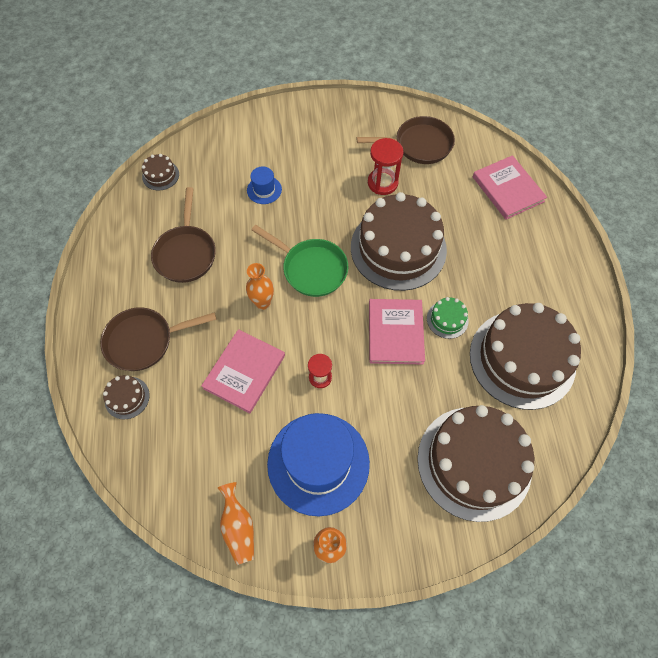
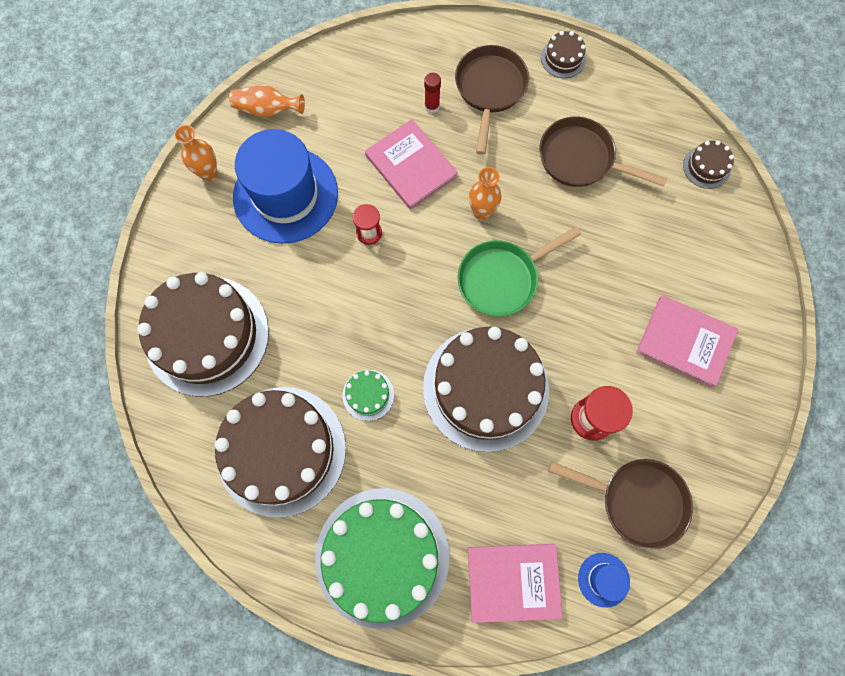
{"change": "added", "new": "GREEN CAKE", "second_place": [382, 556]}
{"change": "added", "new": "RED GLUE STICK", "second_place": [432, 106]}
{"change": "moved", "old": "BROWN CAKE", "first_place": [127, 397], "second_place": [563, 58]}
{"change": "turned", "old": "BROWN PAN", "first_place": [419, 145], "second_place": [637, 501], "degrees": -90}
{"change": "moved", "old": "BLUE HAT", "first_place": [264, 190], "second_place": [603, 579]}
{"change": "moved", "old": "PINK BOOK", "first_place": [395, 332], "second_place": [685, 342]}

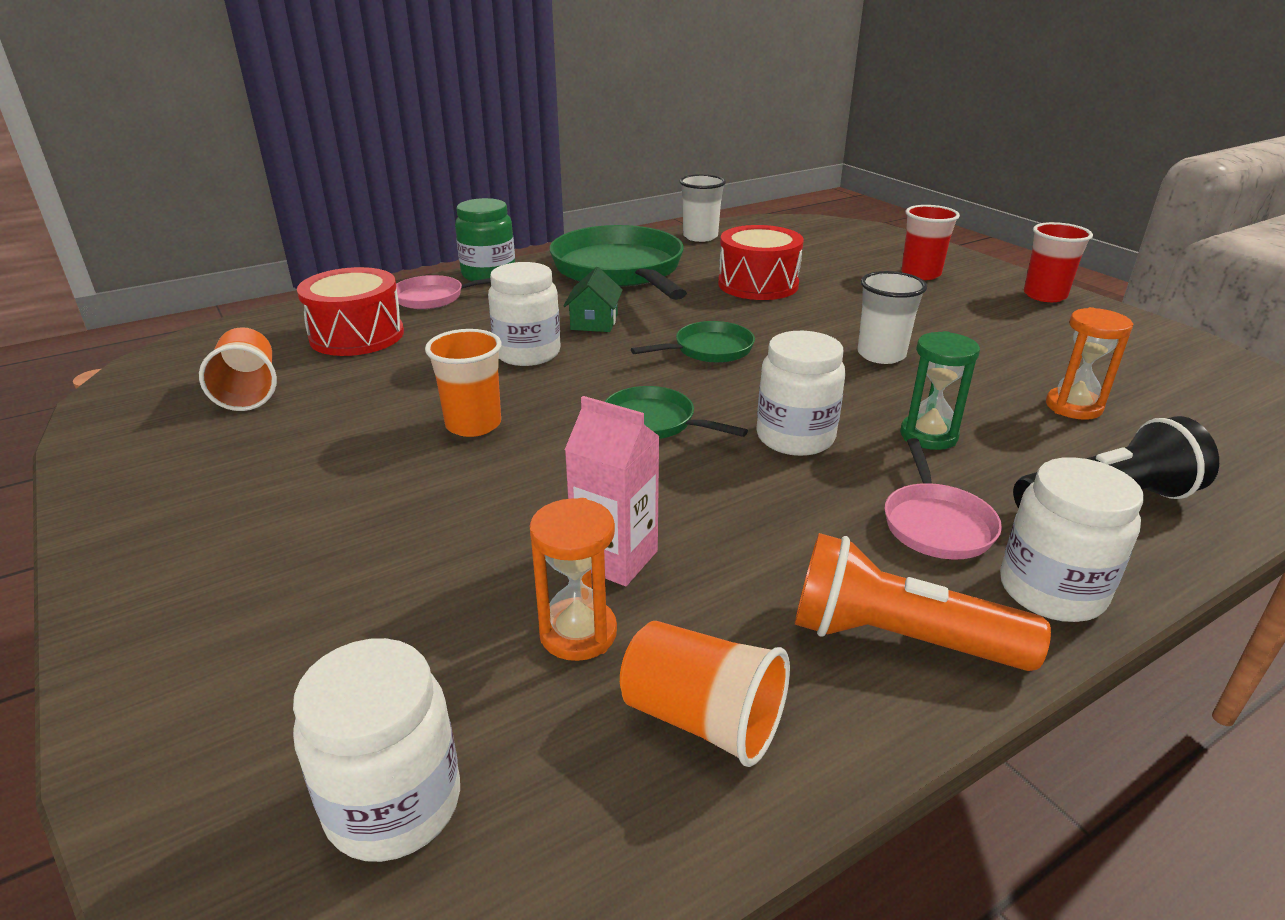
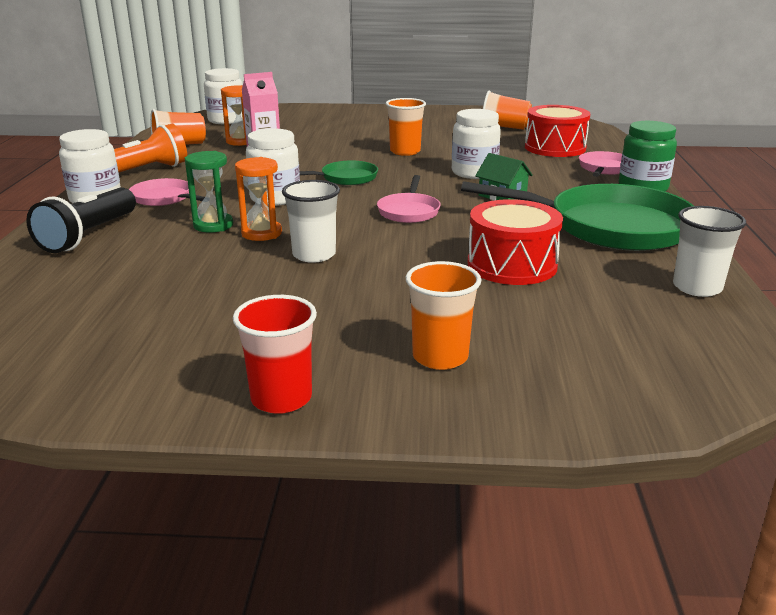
{"change": "moved", "old": "ORANGE HOURGLASS", "first_place": [1073, 407], "second_place": [261, 233]}
{"change": "recoloured", "old": "GREEN PAN", "new": "PINK PAN", "first_place": [708, 350], "second_place": [409, 211]}
{"change": "recoloured", "old": "RED CUP", "new": "ORANGE CUP", "first_place": [920, 274], "second_place": [440, 357]}

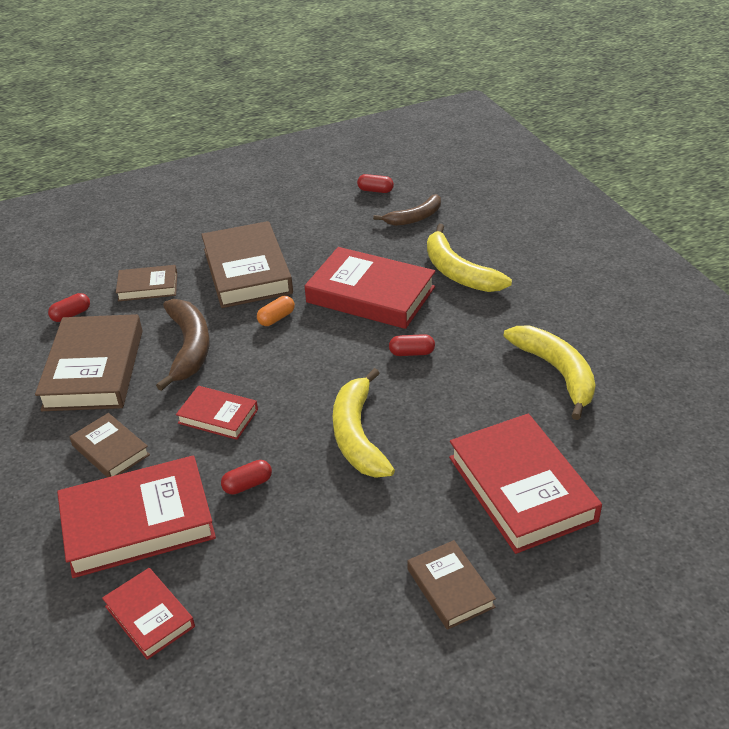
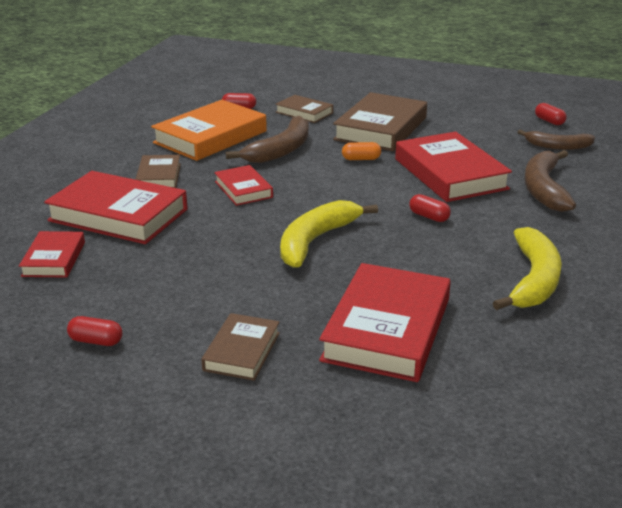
{"change": "moved", "old": "RED CAPSULE", "first_place": [247, 484], "second_place": [96, 341]}
{"change": "recoloured", "old": "BROWN BOOK", "new": "ORANGE BOOK", "first_place": [94, 369], "second_place": [210, 137]}
{"change": "recoloured", "old": "YELLOW BANANA", "new": "BROWN BANANA", "first_place": [458, 272], "second_place": [544, 189]}

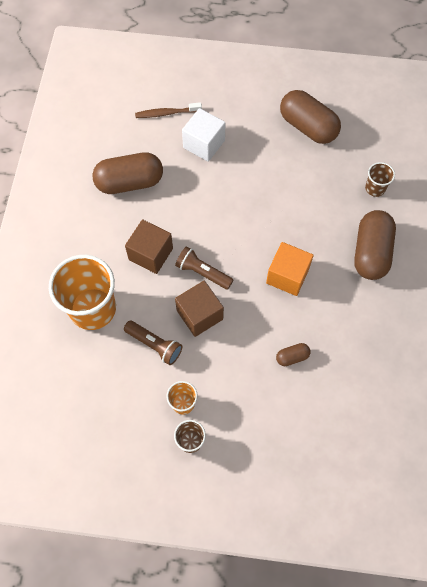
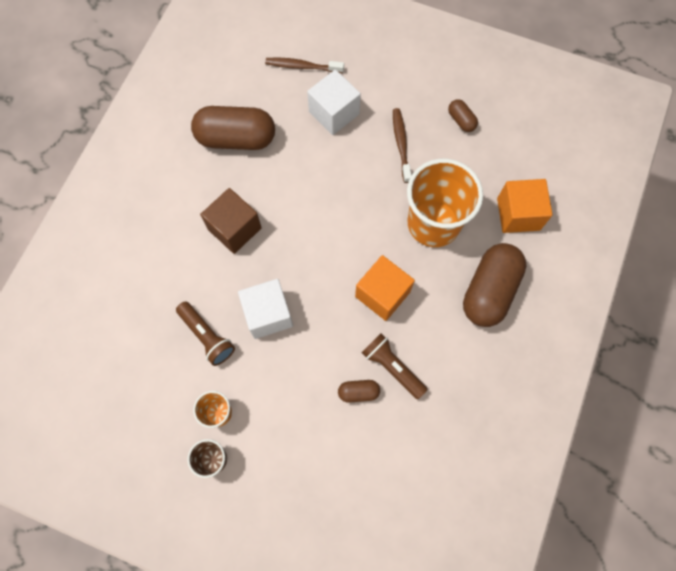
{"change": "recoloured", "old": "BROWN CUBE", "new": "WHITE CUBE", "first_place": [199, 315], "second_place": [268, 314]}
{"change": "moved", "old": "BROWN FLASHLIGHT", "first_place": [203, 272], "second_place": [392, 367]}
{"change": "added", "new": "BROWN TOOTHBRUSH", "second_place": [401, 144]}
{"change": "moved", "old": "ORANGE CUP", "first_place": [93, 308], "second_place": [433, 223]}
{"change": "resized", "old": "BROWN CAPSULE", "first_place": [308, 127], "second_place": [461, 120], "factor": 0.46}
{"change": "replaced", "old": "BROWN CUP", "new": "ORANGE CUBE", "first_place": [375, 188], "second_place": [518, 214]}

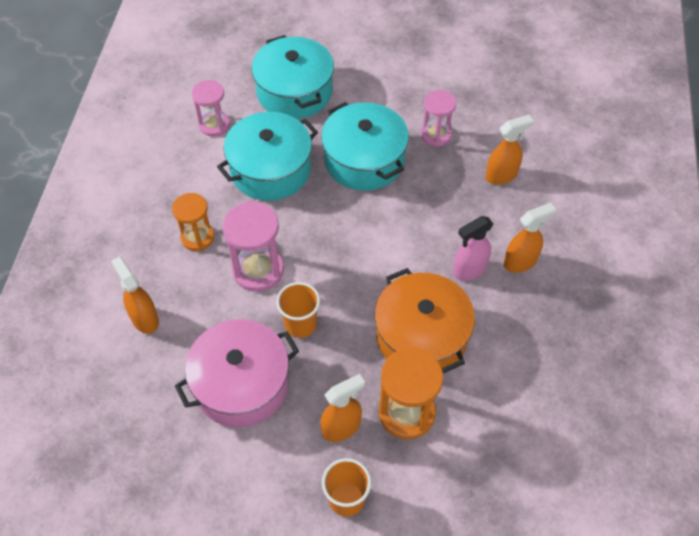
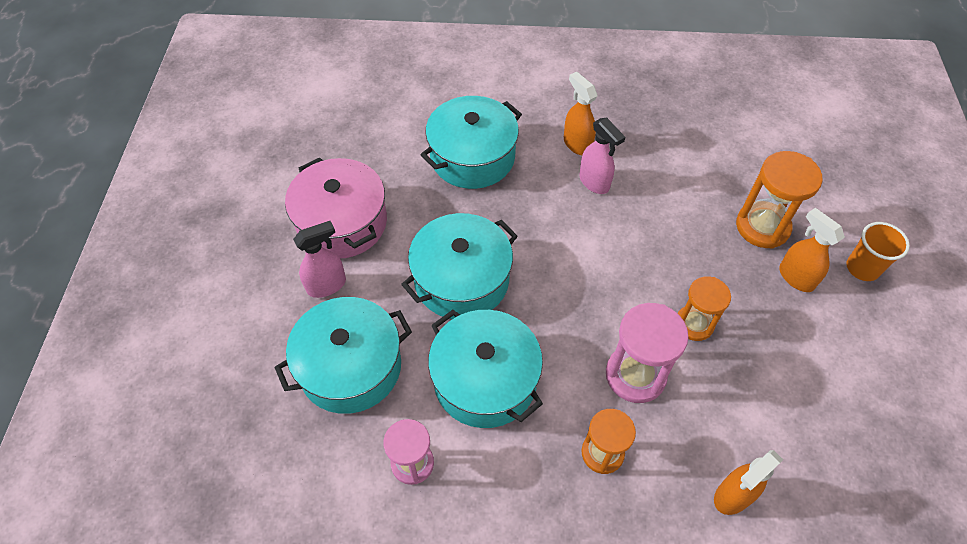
{"change": "moved", "old": "PINK POT", "first_place": [241, 384], "second_place": [342, 223]}
{"change": "added", "new": "PINK SPRAY BOTTLE", "second_place": [327, 285]}
{"change": "replaced", "old": "ORANGE SPRAY BOTTLE", "new": "TURQUOISE POT", "first_place": [501, 175], "second_place": [472, 157]}
{"change": "replaced", "old": "ORANGE CUP", "new": "ORANGE HOURGLASS", "first_place": [300, 324], "second_place": [694, 324]}
{"change": "removed", "old": "ORANGE POT", "first_place": [421, 336]}
{"change": "removed", "old": "PINK HOURGLASS", "first_place": [436, 135]}

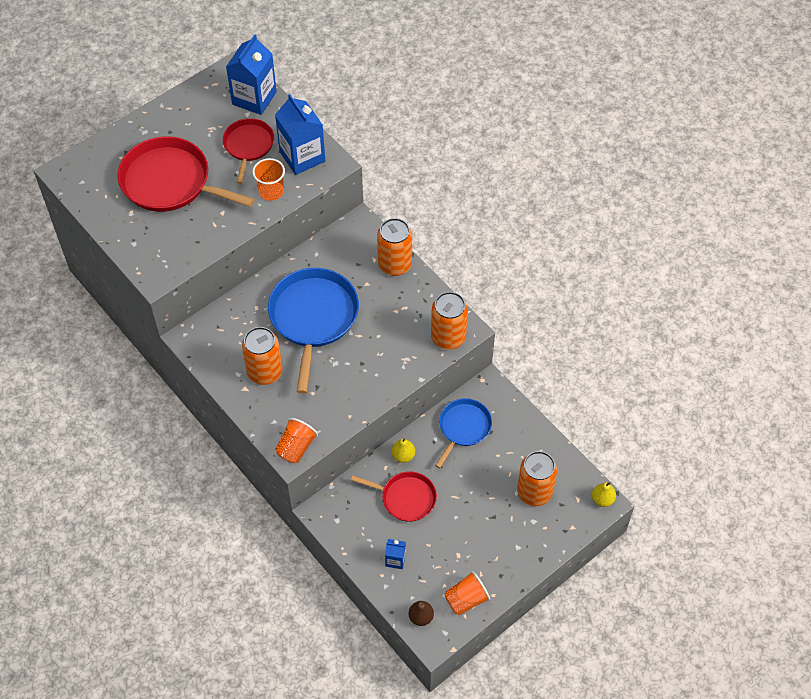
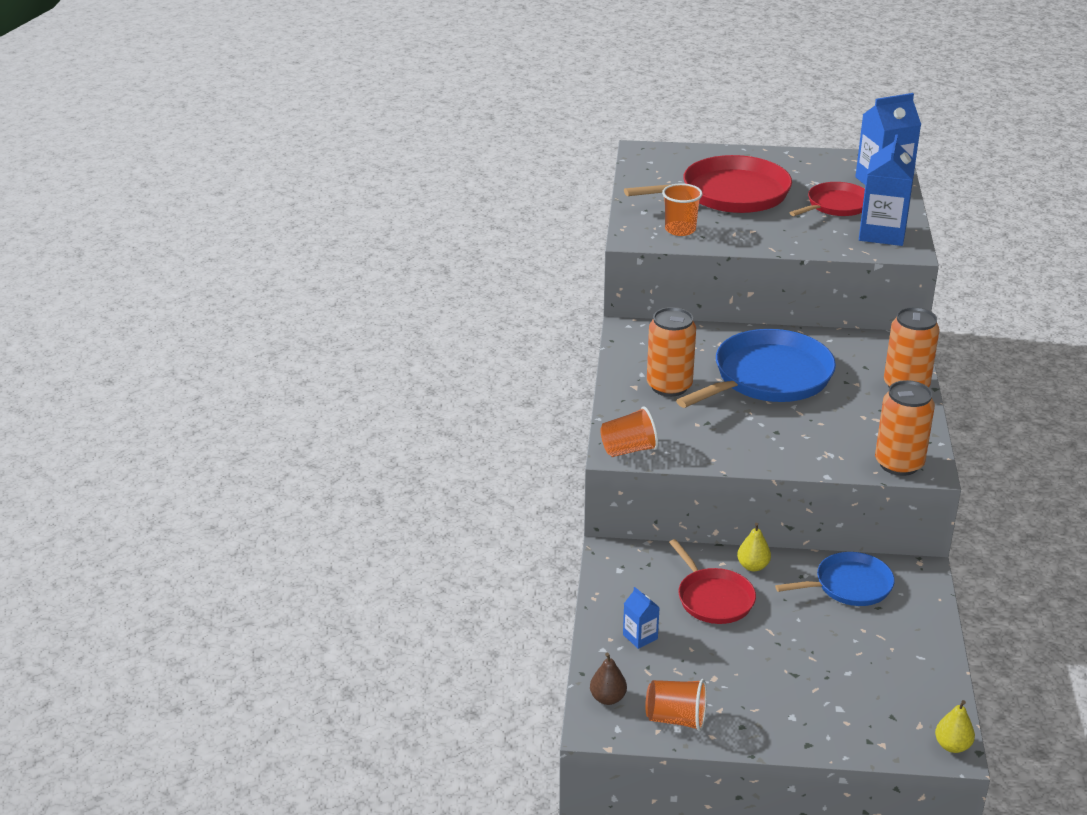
{"change": "turned", "old": "RED PAN", "first_place": [170, 182], "second_place": [729, 194], "degrees": 90}
{"change": "moved", "old": "ORANGE CUP", "first_place": [271, 191], "second_place": [680, 230]}
{"change": "removed", "old": "ORANGE CAN", "first_place": [534, 492]}

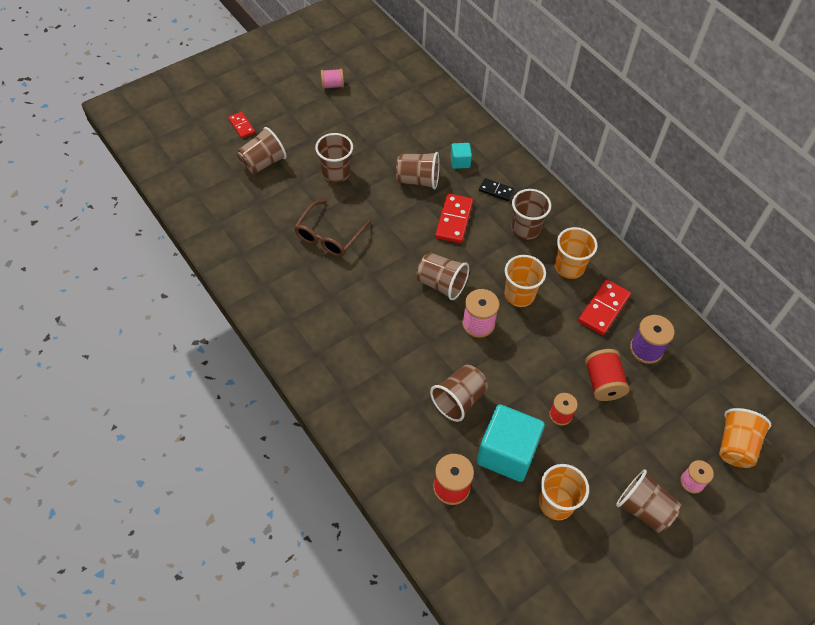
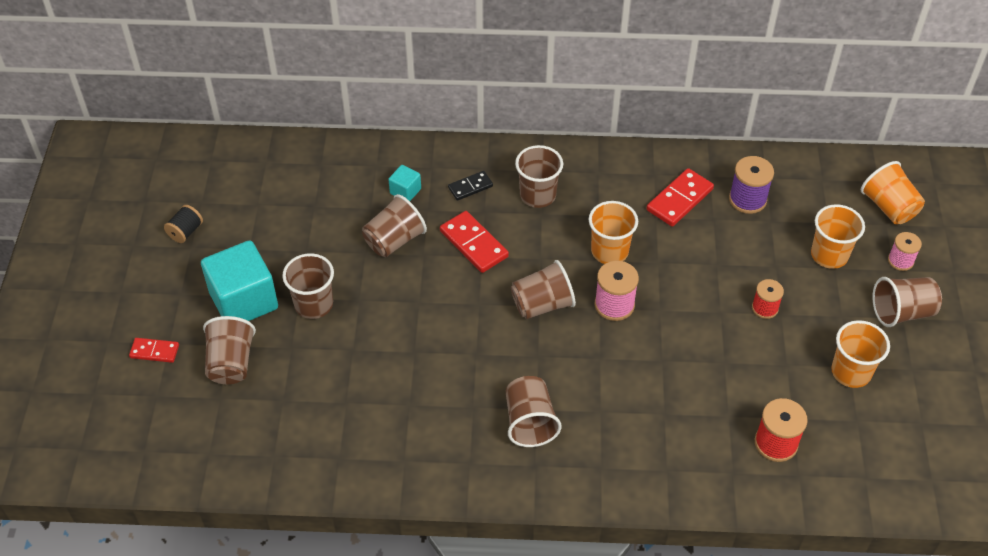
{"change": "recoloured", "old": "PINK SPOOL", "new": "BLACK SPOOL", "first_place": [332, 85], "second_place": [185, 232]}
{"change": "moved", "old": "TURQUOISE CUBE", "first_place": [507, 453], "second_place": [244, 300]}
{"change": "moved", "old": "BROWN CUP", "first_place": [459, 400], "second_place": [529, 422]}
{"change": "turned", "old": "RED DOMINO", "first_place": [603, 308], "second_place": [679, 199], "degrees": 60}
{"change": "moved", "old": "ORANGE CUP", "first_place": [569, 267], "second_place": [829, 255]}
{"change": "removed", "old": "BROWN GLASSES", "first_place": [329, 235]}
{"change": "removed", "old": "RED SPOOL", "first_place": [603, 383]}

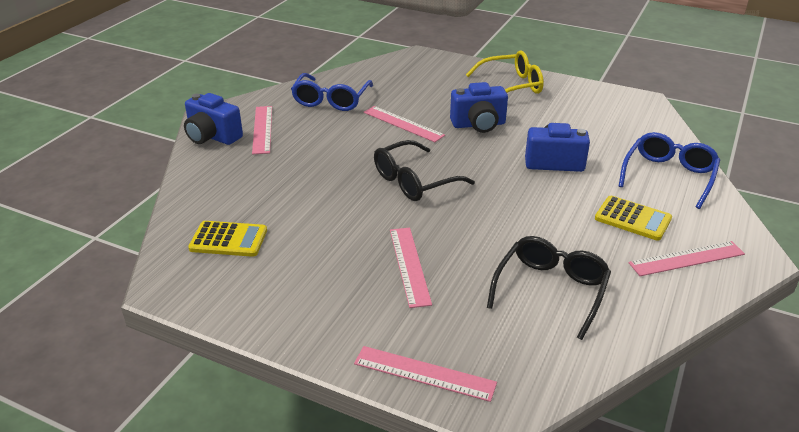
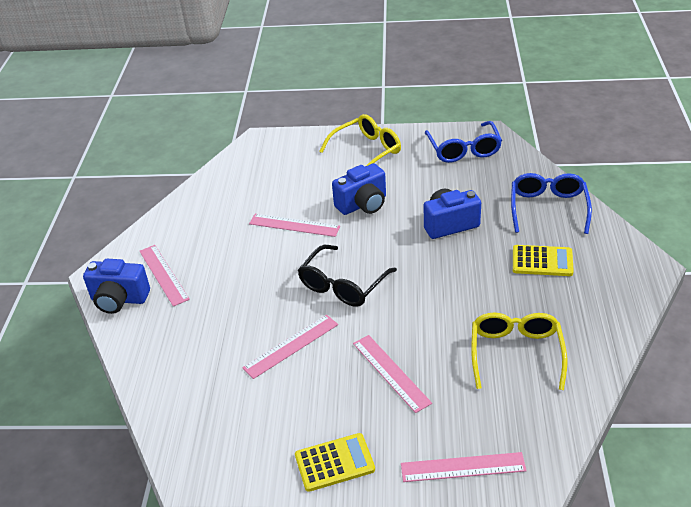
{"change": "moved", "old": "PINK RULER", "first_place": [687, 259], "second_place": [291, 346]}
{"change": "moved", "old": "YELLOW CALCULATOR", "first_place": [228, 240], "second_place": [334, 463]}
{"change": "moved", "old": "BLUE GLASSES", "first_place": [331, 100], "second_place": [463, 149]}
{"change": "recoloured", "old": "BLACK GLASSES", "new": "YELLOW GLASSES", "first_place": [550, 291], "second_place": [516, 354]}

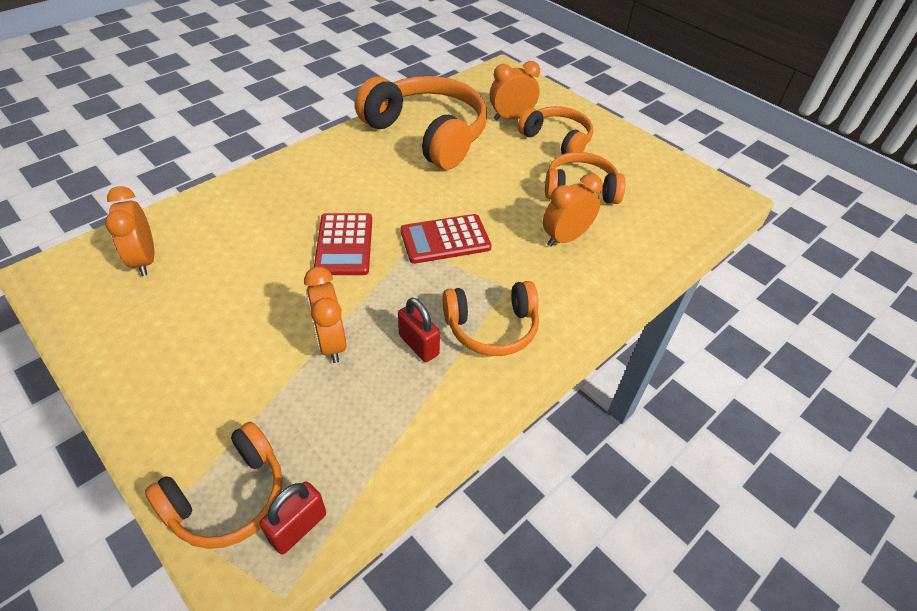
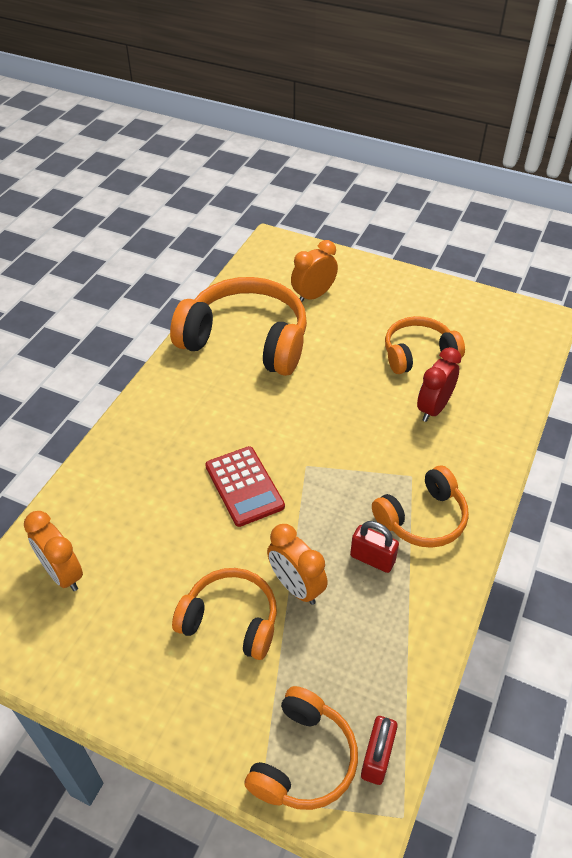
{"change": "moved", "old": "ORANGE HEADPHONES", "first_place": [557, 140], "second_place": [230, 620]}
{"change": "recoloured", "old": "ORANGE CLOCK", "new": "RED CLOCK", "first_place": [565, 238], "second_place": [433, 408]}
{"change": "removed", "old": "RED CALCULATOR", "first_place": [445, 239]}

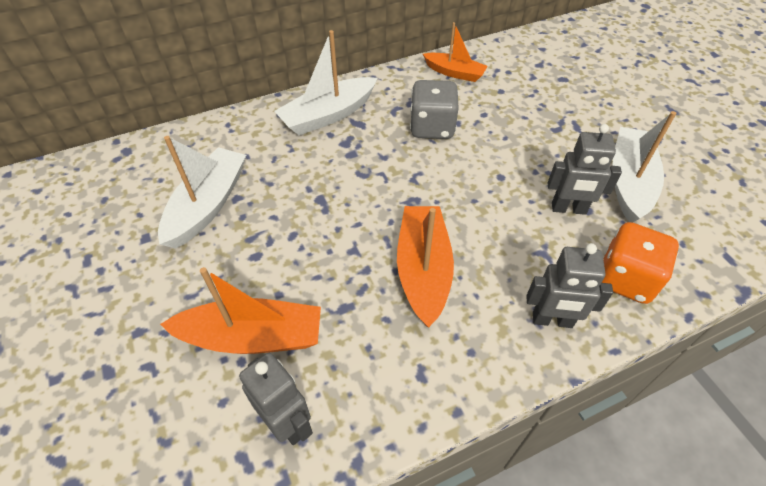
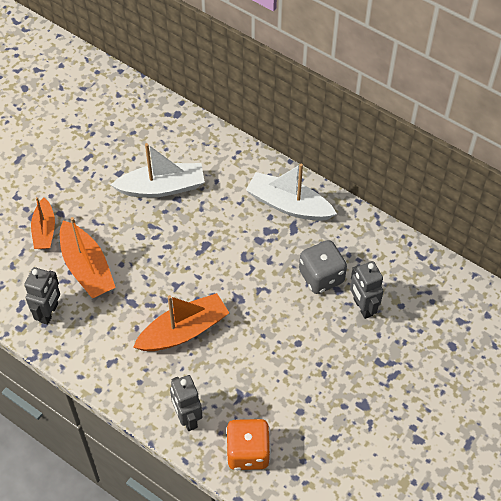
{"change": "moved", "old": "ORANGE BOAT", "first_place": [454, 73], "second_place": [44, 230]}
{"change": "moved", "old": "GREY ROBOT", "first_place": [568, 209], "second_place": [362, 307]}
{"change": "removed", "old": "WHITE BOAT", "first_place": [629, 182]}

